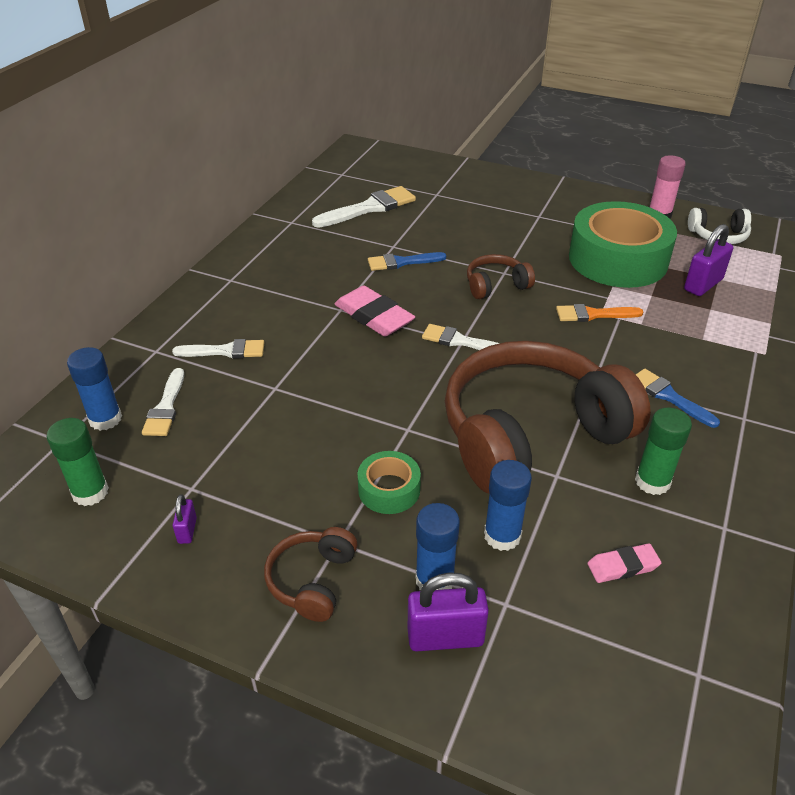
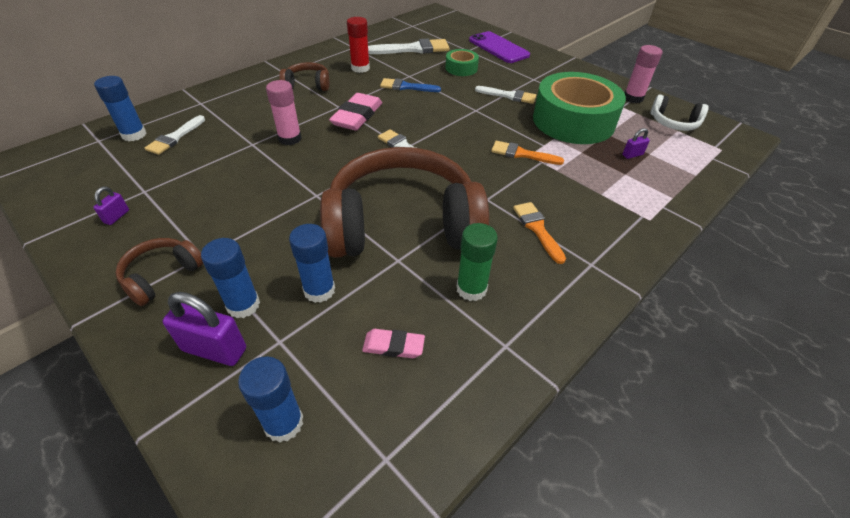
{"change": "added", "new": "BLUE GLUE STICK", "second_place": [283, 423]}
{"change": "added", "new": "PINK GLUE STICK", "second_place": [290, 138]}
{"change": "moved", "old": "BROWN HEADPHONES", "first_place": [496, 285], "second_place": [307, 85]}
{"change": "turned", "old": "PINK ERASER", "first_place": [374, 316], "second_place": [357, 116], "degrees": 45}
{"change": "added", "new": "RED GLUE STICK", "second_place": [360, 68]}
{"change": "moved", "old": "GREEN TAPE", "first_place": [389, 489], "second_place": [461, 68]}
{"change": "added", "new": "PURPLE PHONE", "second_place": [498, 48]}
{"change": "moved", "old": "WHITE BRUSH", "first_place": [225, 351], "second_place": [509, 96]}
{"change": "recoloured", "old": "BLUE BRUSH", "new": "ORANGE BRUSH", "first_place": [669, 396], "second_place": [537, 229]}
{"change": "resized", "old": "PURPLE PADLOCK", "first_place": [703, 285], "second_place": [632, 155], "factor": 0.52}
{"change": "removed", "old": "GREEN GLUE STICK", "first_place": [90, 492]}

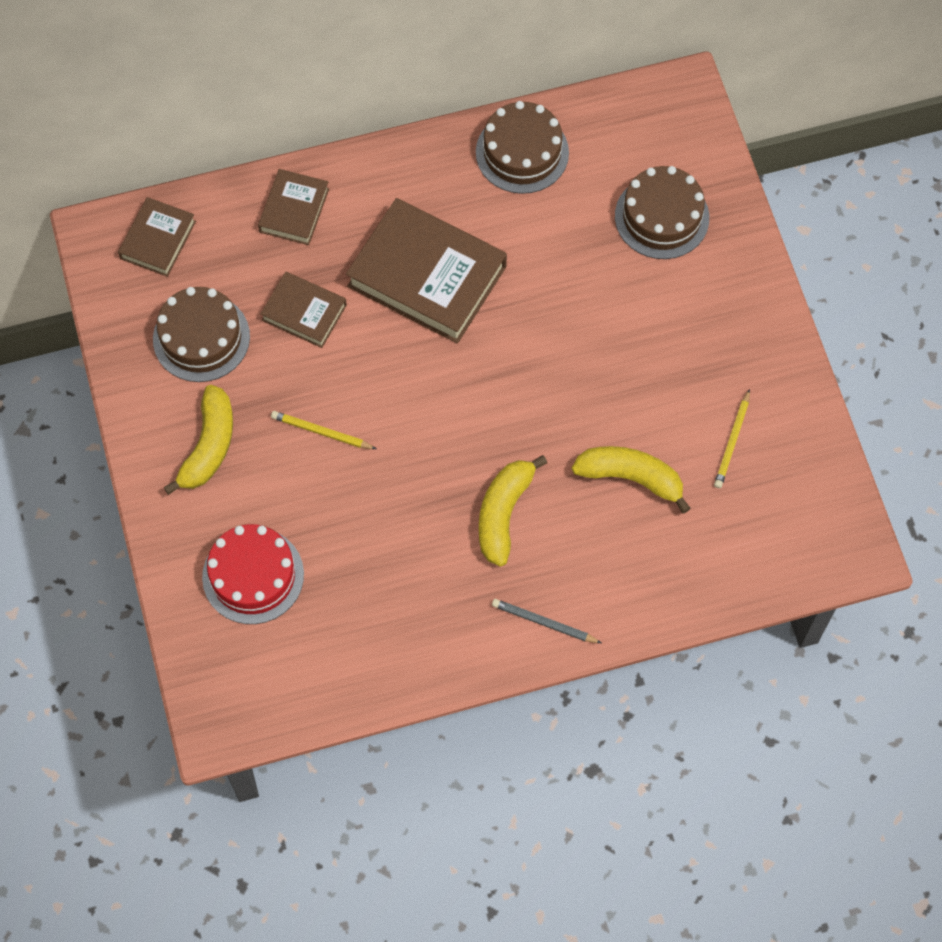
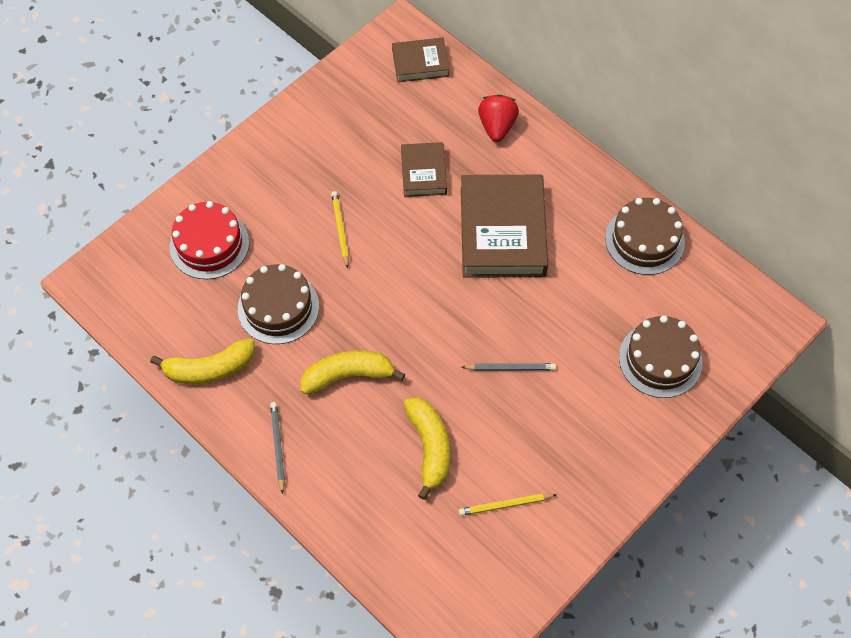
{"change": "moved", "old": "YELLOW BANANA", "first_place": [209, 446], "second_place": [210, 369]}
{"change": "moved", "old": "BROWN CAKE", "first_place": [201, 338], "second_place": [278, 307]}
{"change": "added", "new": "GREY PENCIL", "second_place": [510, 368]}
{"change": "replaced", "old": "BROWN BOOK", "new": "RED STRAWBERRY", "first_place": [294, 210], "second_place": [497, 126]}

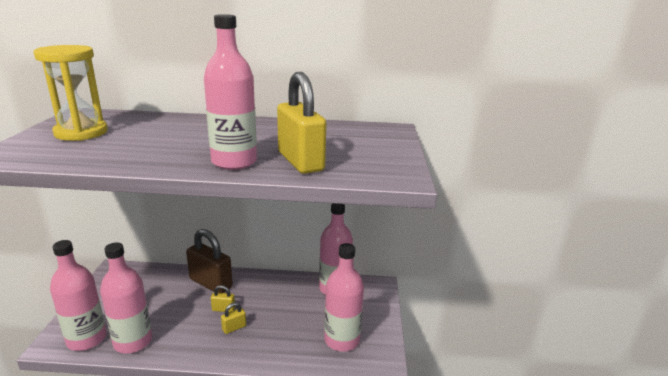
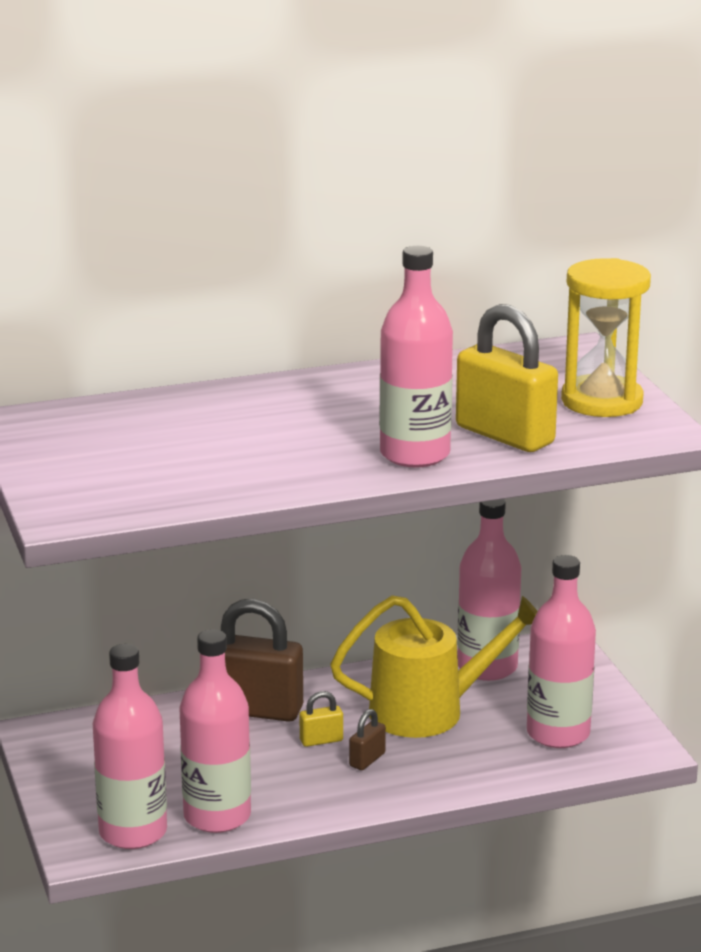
{"change": "added", "new": "YELLOW WATERING CAN", "second_place": [430, 711]}
{"change": "recoloured", "old": "YELLOW PADLOCK", "new": "BROWN PADLOCK", "first_place": [234, 328], "second_place": [367, 760]}
{"change": "moved", "old": "YELLOW HOURGLASS", "first_place": [81, 133], "second_place": [602, 401]}

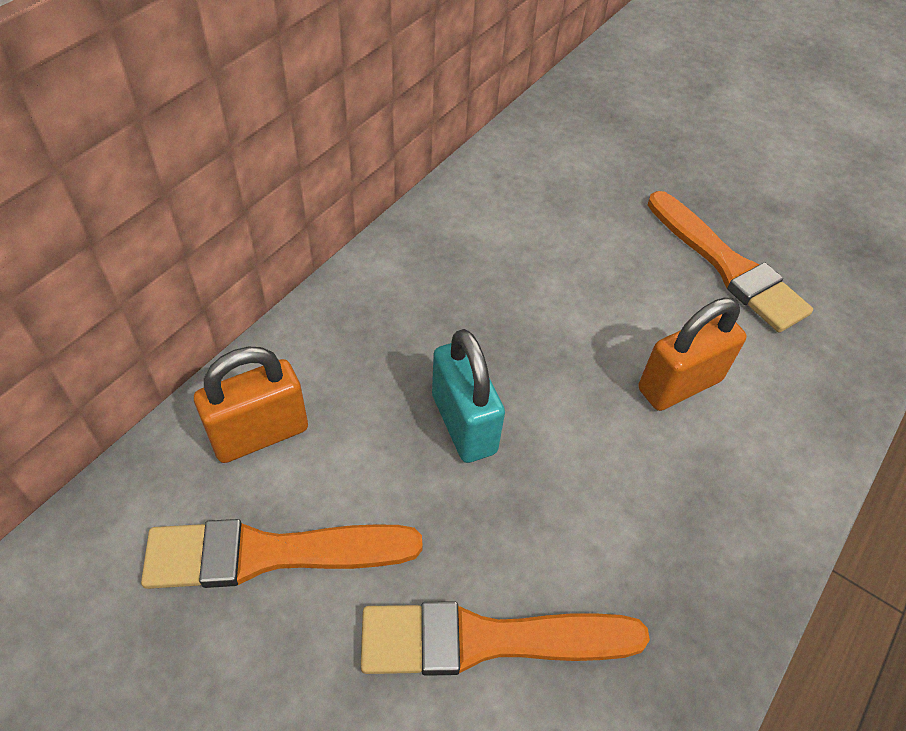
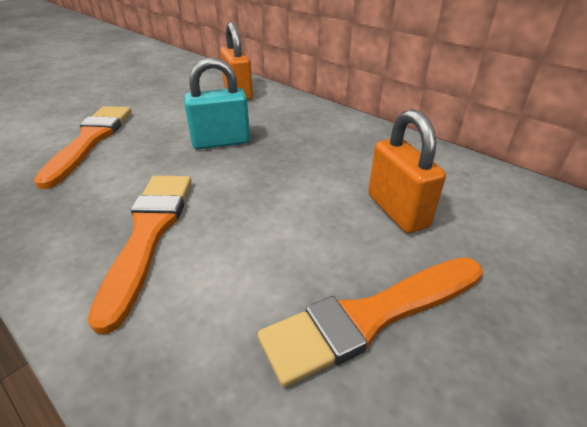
{"change": "moved", "old": "ORANGE BRUSH", "first_place": [270, 554], "second_place": [149, 234]}
{"change": "moved", "old": "ORANGE PADLOCK", "first_place": [679, 384], "second_place": [397, 211]}

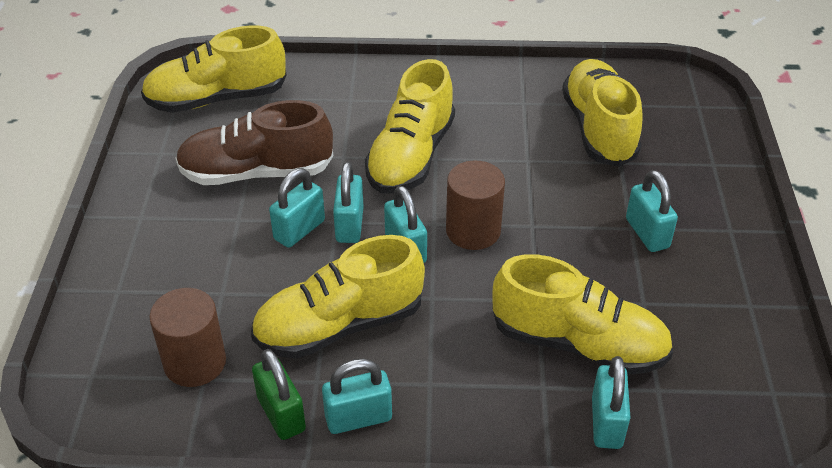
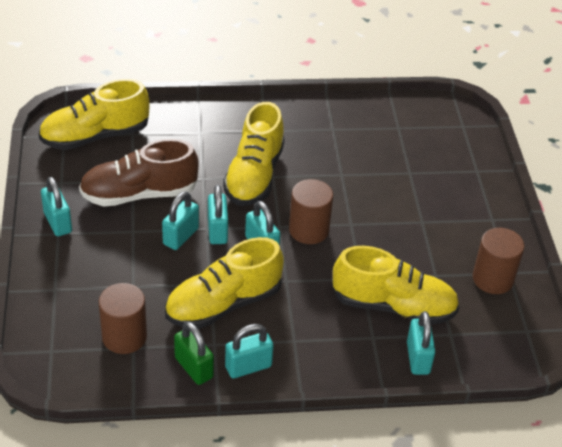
{"change": "moved", "old": "TURQUOISE PADLOCK", "first_place": [647, 233], "second_place": [58, 222]}
{"change": "added", "new": "BROWN CYLINDER", "second_place": [493, 279]}
{"change": "removed", "old": "YELLOW SHOE", "first_place": [598, 128]}

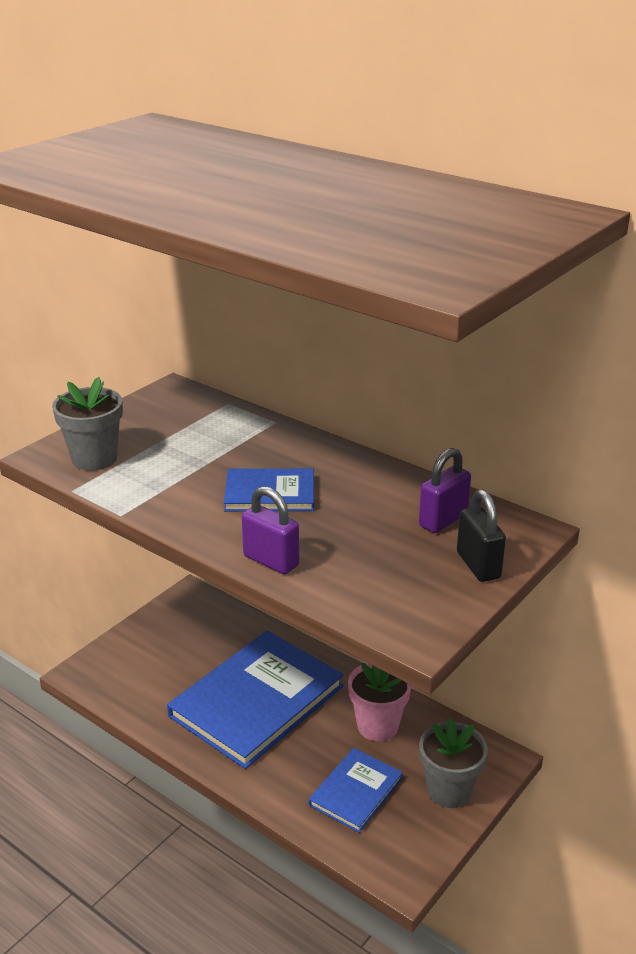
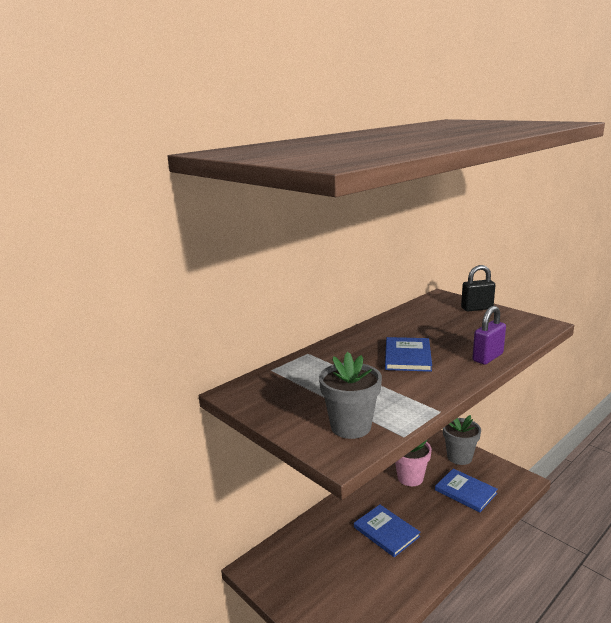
{"change": "resized", "old": "BLUE BOOK", "first_place": [256, 701], "second_place": [386, 532], "factor": 0.51}
{"change": "removed", "old": "PURPLE PADLOCK", "first_place": [443, 520]}

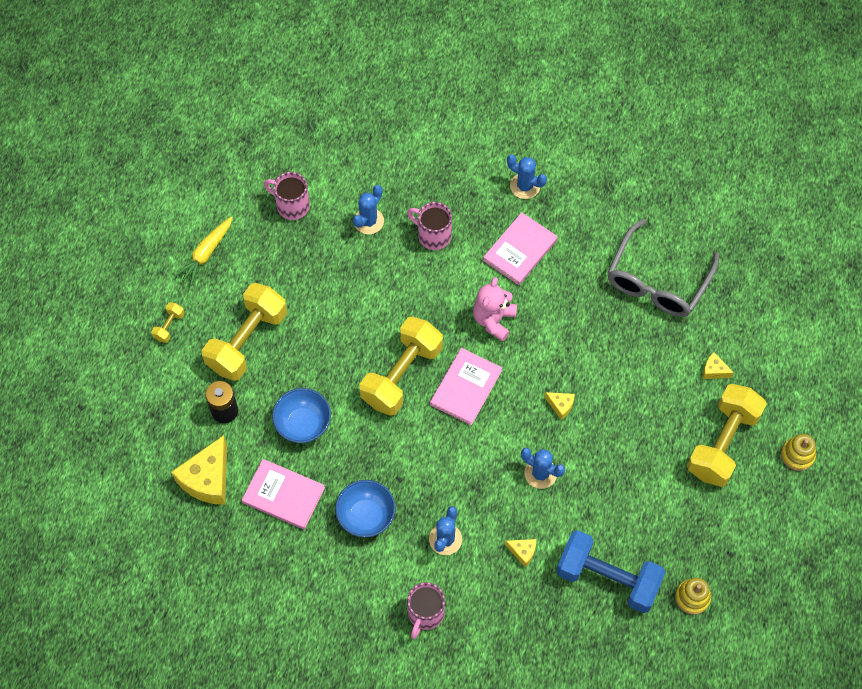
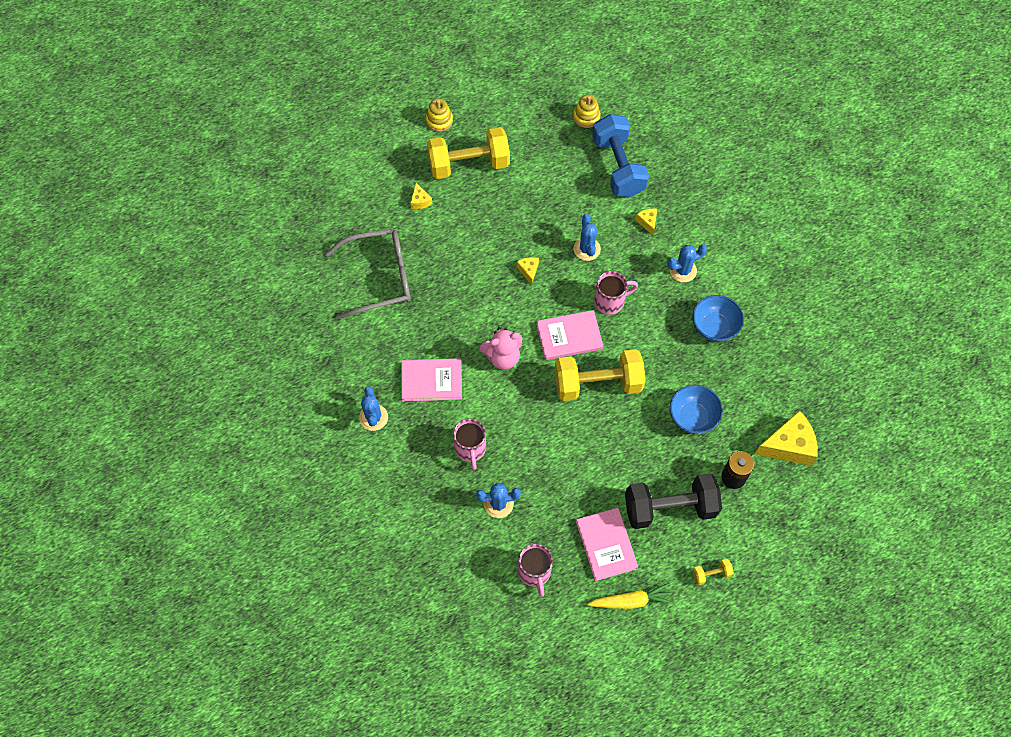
{"change": "moved", "old": "PINK BOOK", "first_place": [283, 495], "second_place": [606, 545]}
{"change": "moved", "old": "PINK MUG", "first_place": [425, 614], "second_place": [610, 301]}
{"change": "recoloured", "old": "YELLOW DUMBBELL", "new": "BLACK DUMBBELL", "first_place": [247, 341], "second_place": [670, 508]}

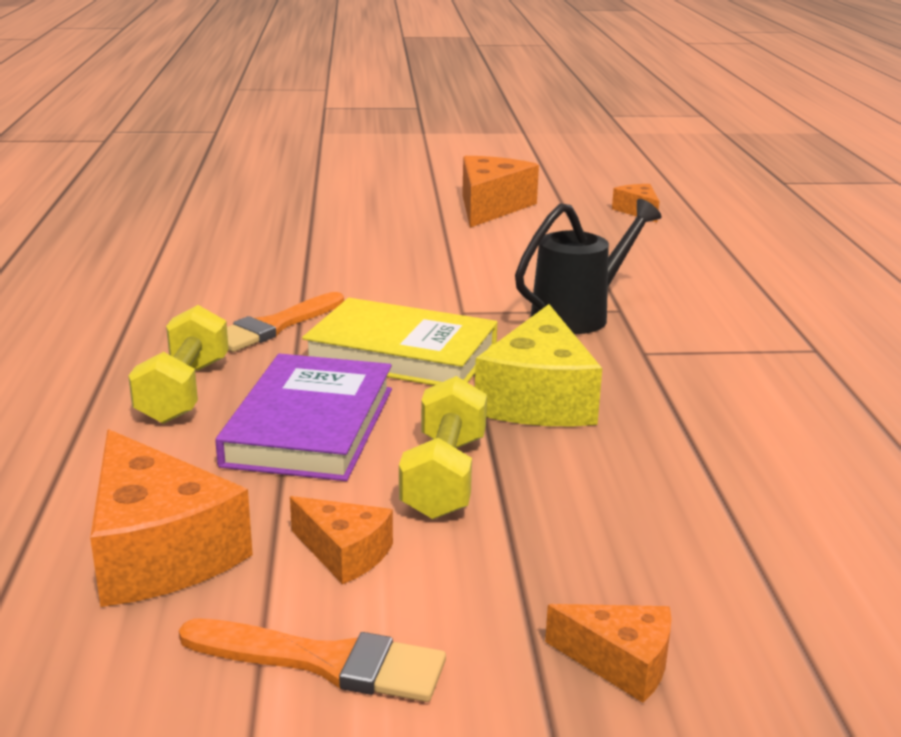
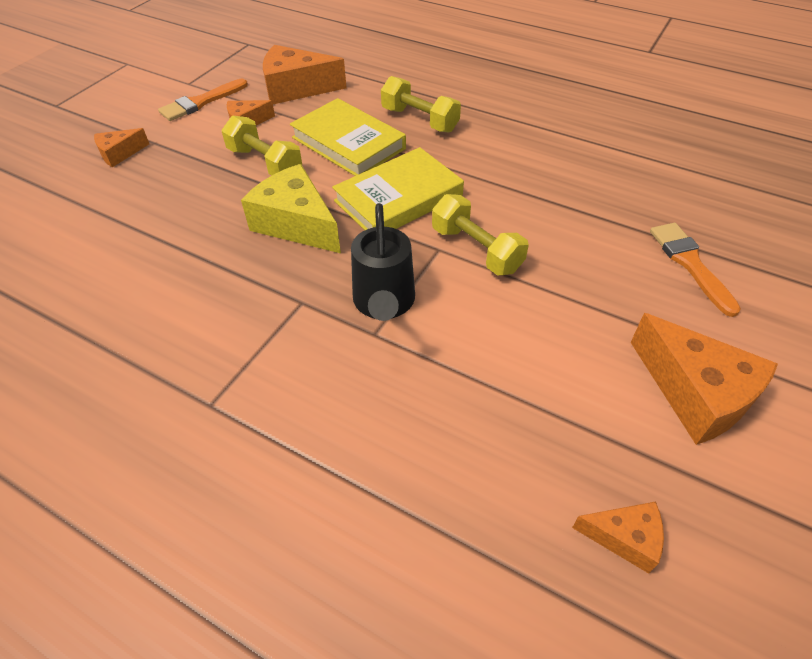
{"change": "recoloured", "old": "PURPLE BOOK", "new": "YELLOW BOOK", "first_place": [310, 426], "second_place": [348, 143]}
{"change": "added", "new": "YELLOW DUMBBELL", "second_place": [476, 250]}
{"change": "moved", "old": "ORANGE BRUSH", "first_place": [275, 326], "second_place": [690, 264]}

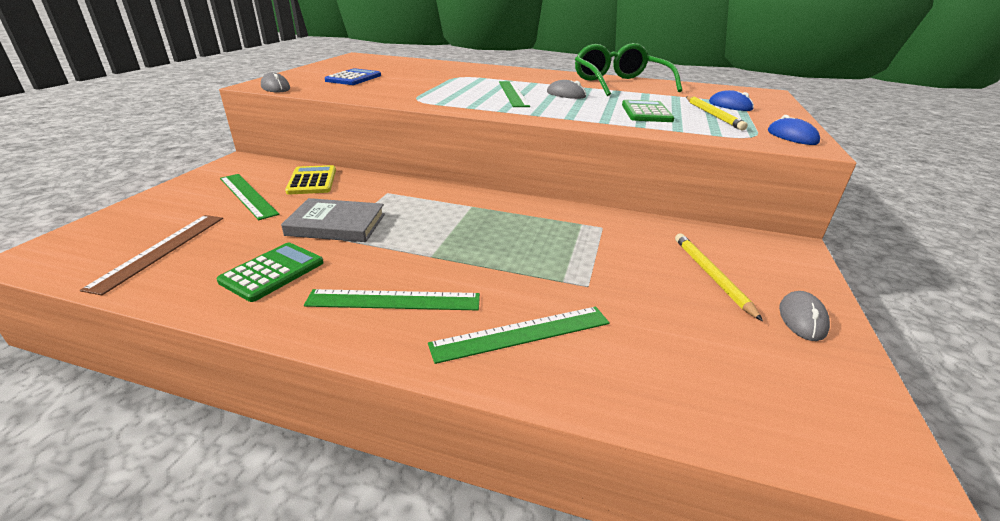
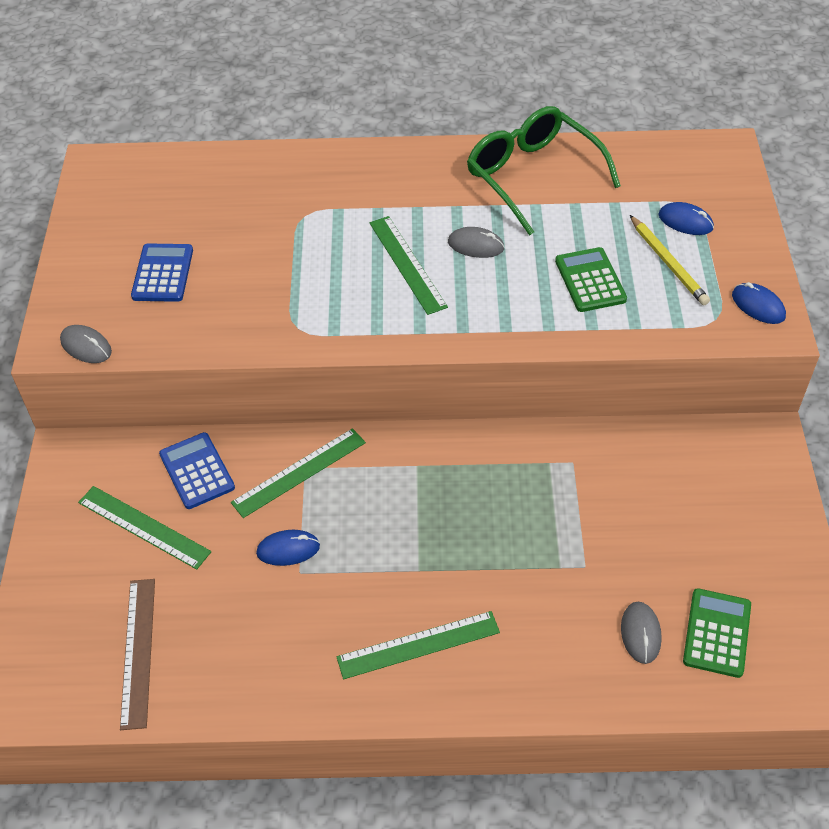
{"change": "recoloured", "old": "YELLOW CALCULATOR", "new": "BLUE CALCULATOR", "first_place": [312, 181], "second_place": [197, 471]}
{"change": "moved", "old": "GREEN RULER", "first_place": [521, 333], "second_place": [299, 472]}
{"change": "replaced", "old": "GREY BOOK", "new": "BLUE MOUSE", "first_place": [336, 224], "second_place": [288, 549]}
{"change": "moved", "old": "GREY MOUSE", "first_place": [802, 319], "second_place": [640, 633]}
{"change": "moved", "old": "GREEN CALCULATOR", "first_place": [272, 272], "second_place": [717, 633]}
{"change": "removed", "old": "YELLOW PENCIL", "first_place": [711, 276]}

